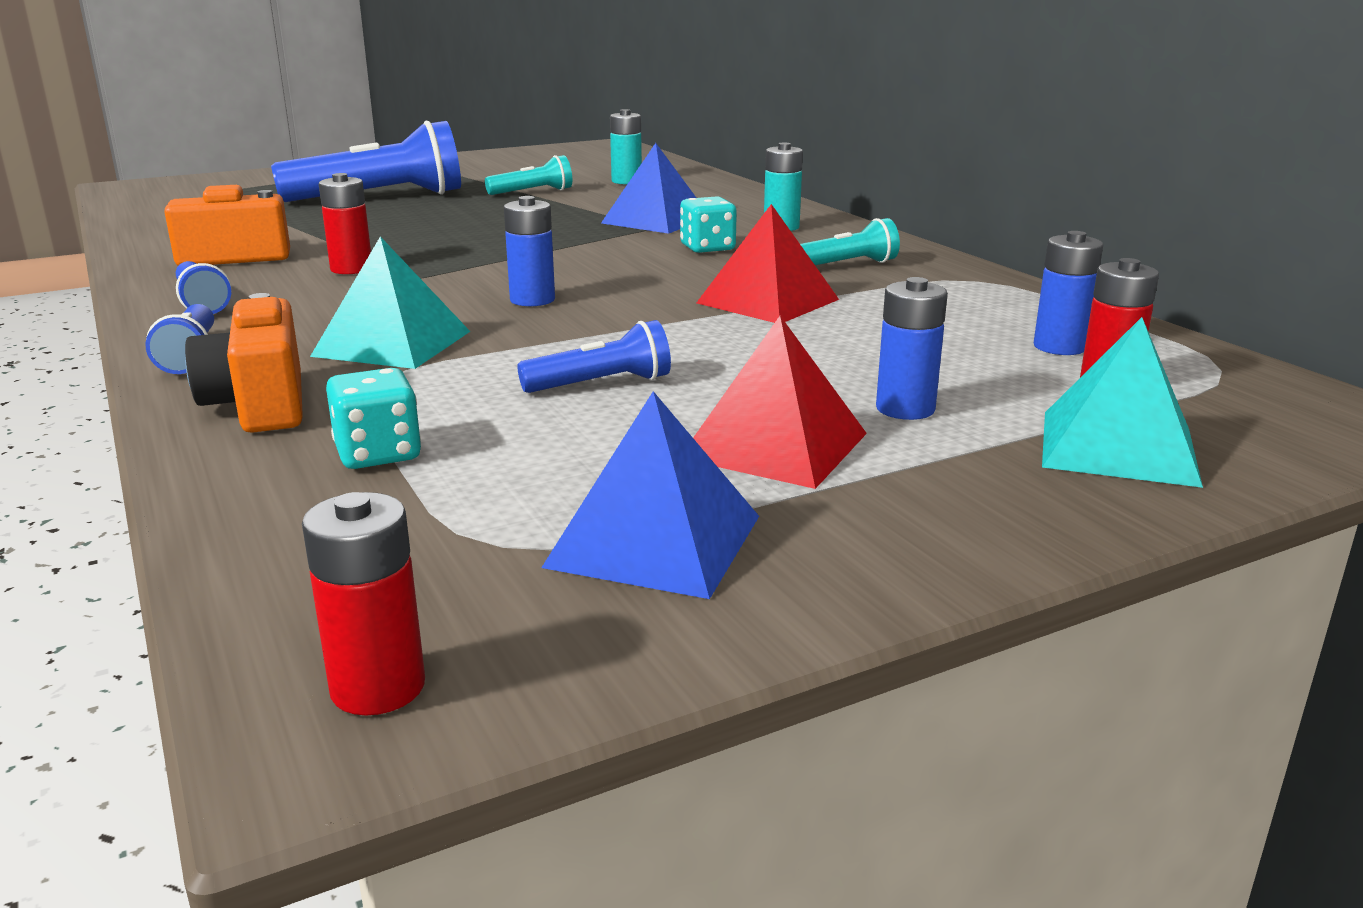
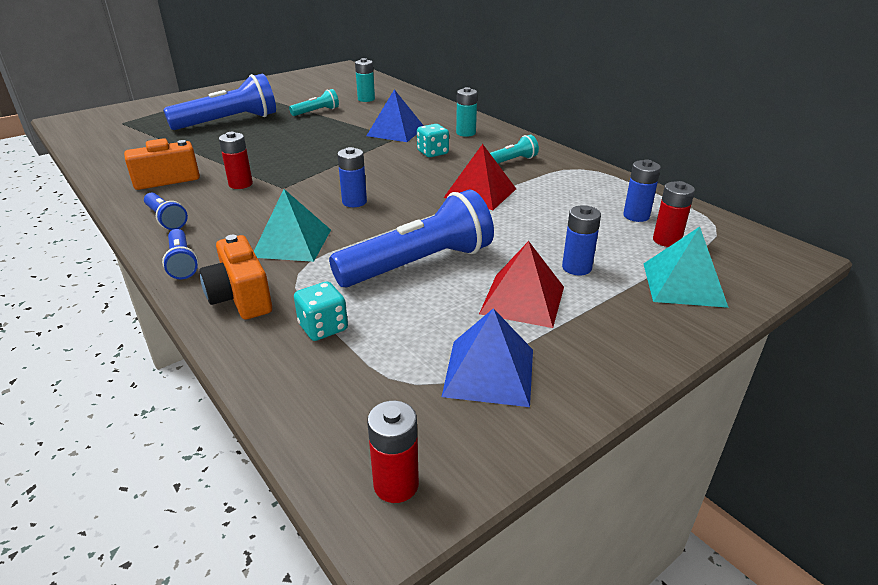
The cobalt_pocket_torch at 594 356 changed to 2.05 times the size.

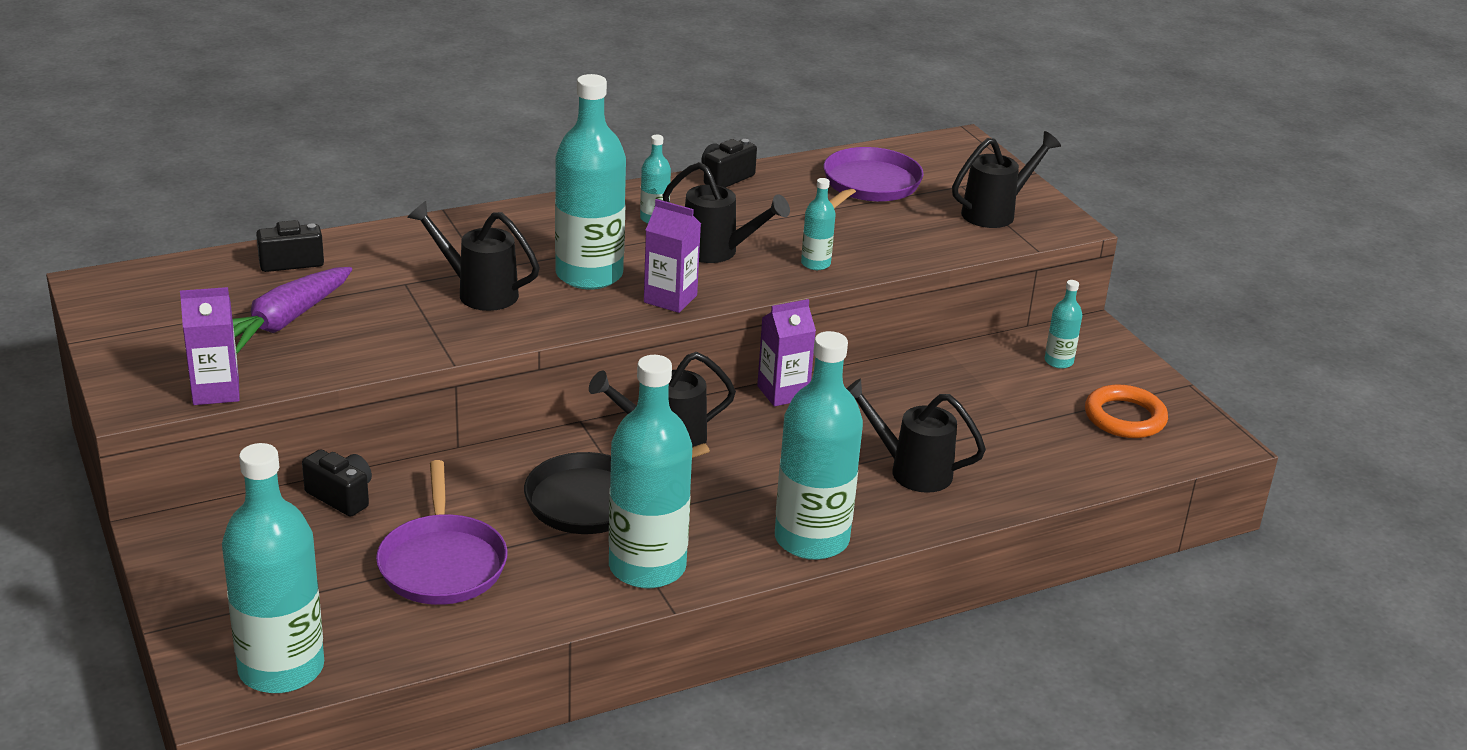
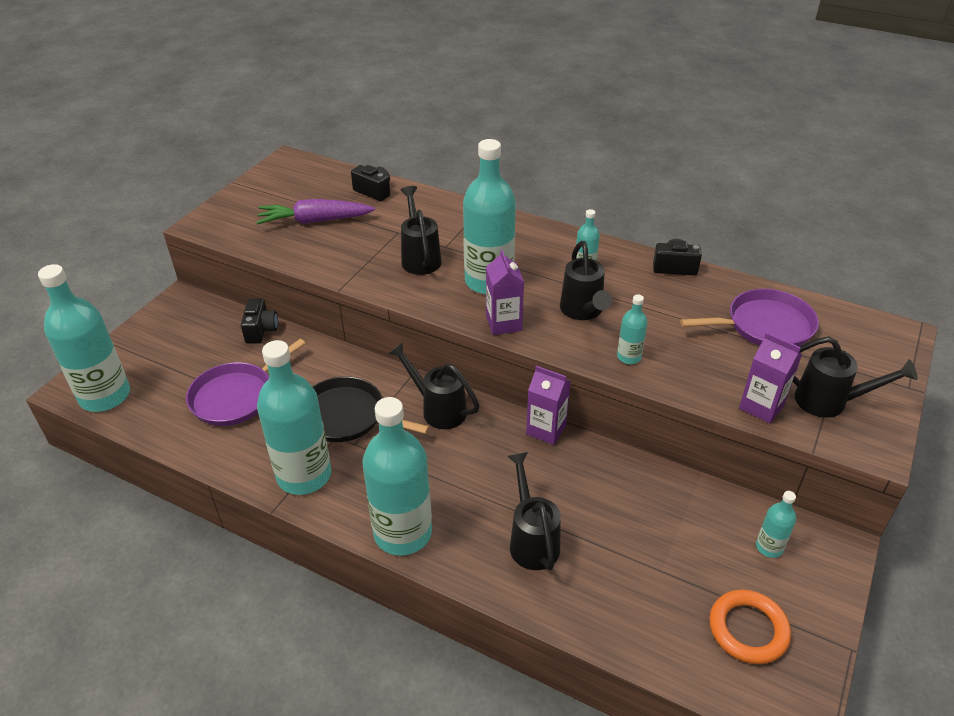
The royal_purple_carton moved from 210 346 to 770 378.

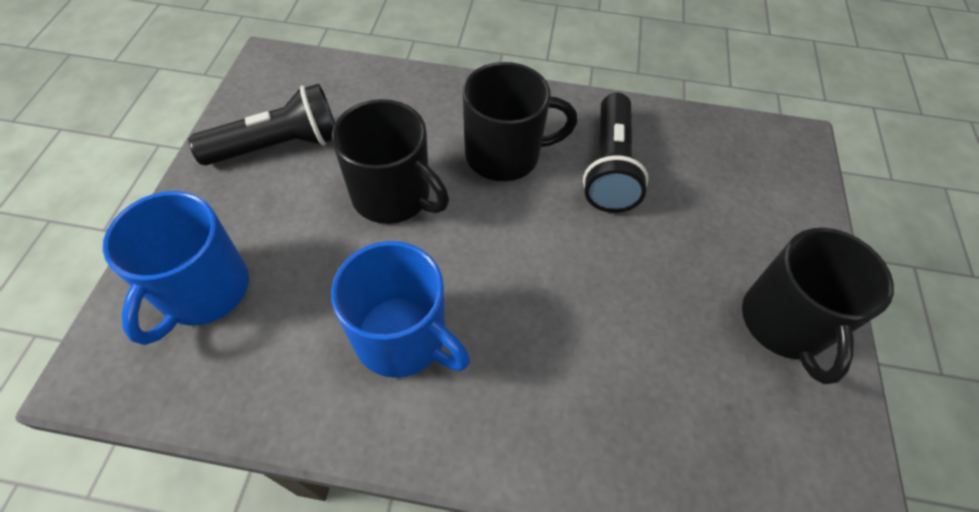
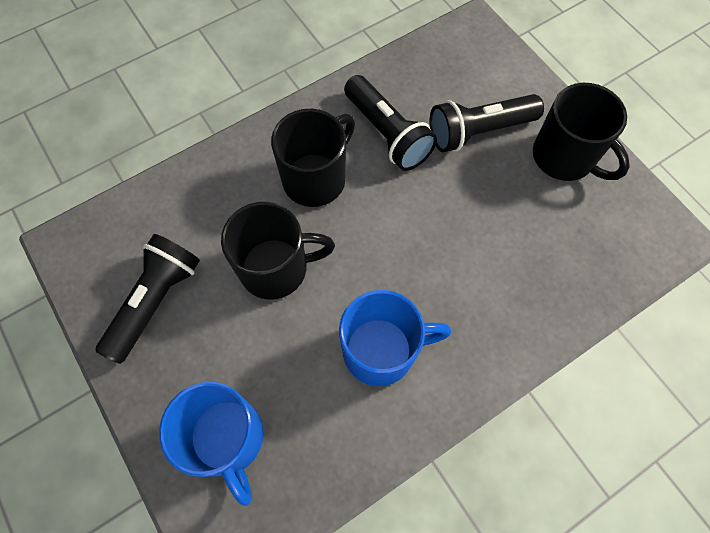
The ebony_pocket_torch at 487 123 appeared.

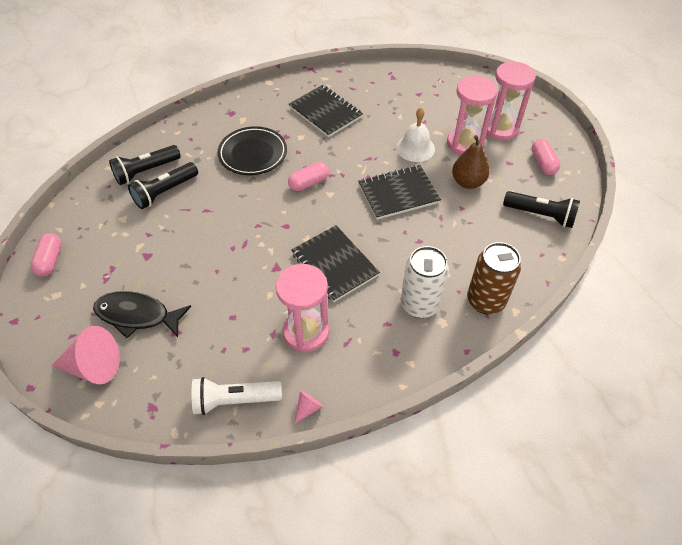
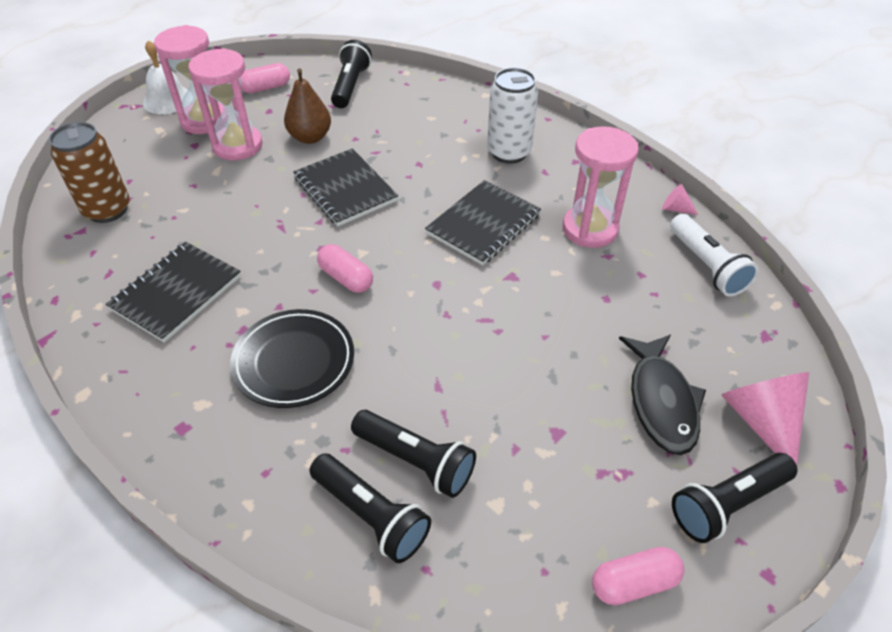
The white_hand_bell moved from 415 135 to 165 77.
The russet_tin moved from 494 278 to 89 172.
The ebony_pocket_torch at 735 498 appeared.

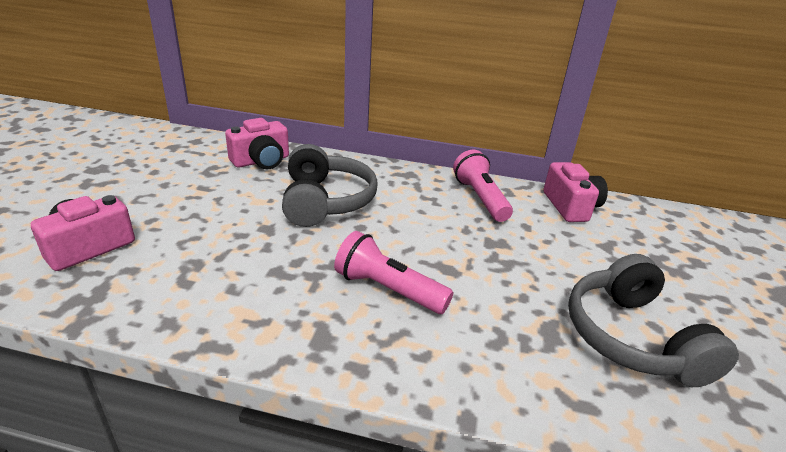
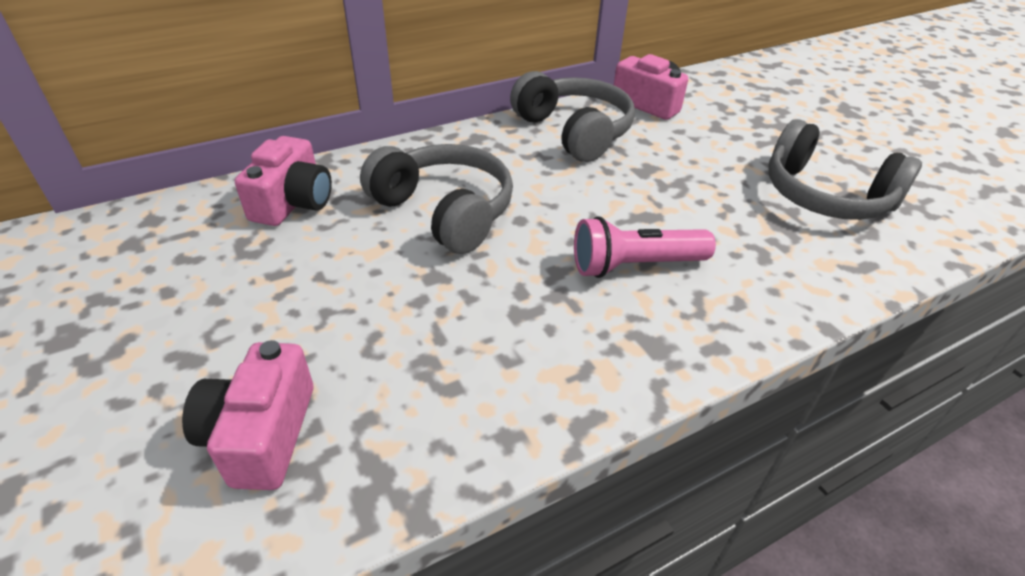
The rose-pink_pocket_torch at 483 186 was replaced by the gray_headphones at 572 116.

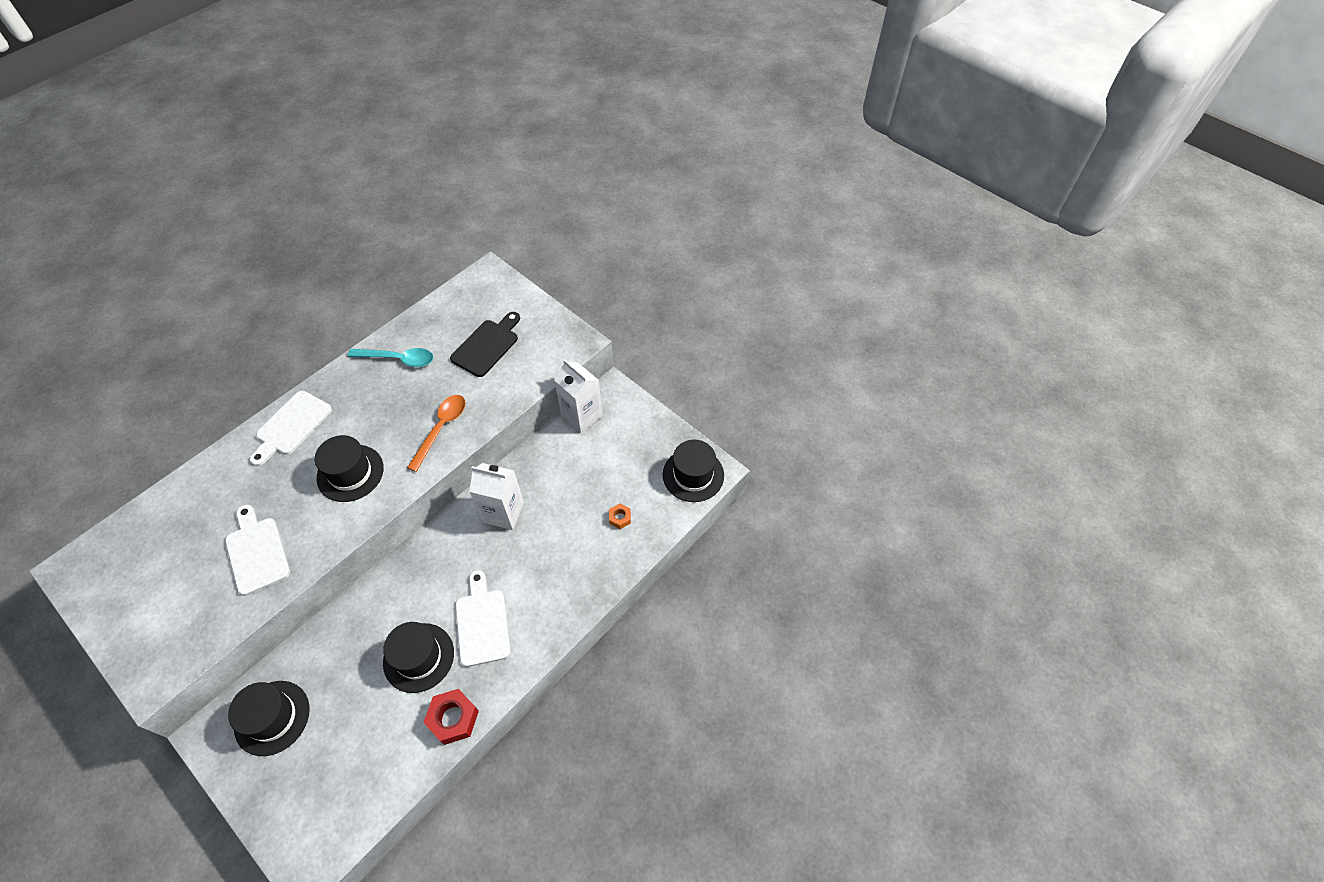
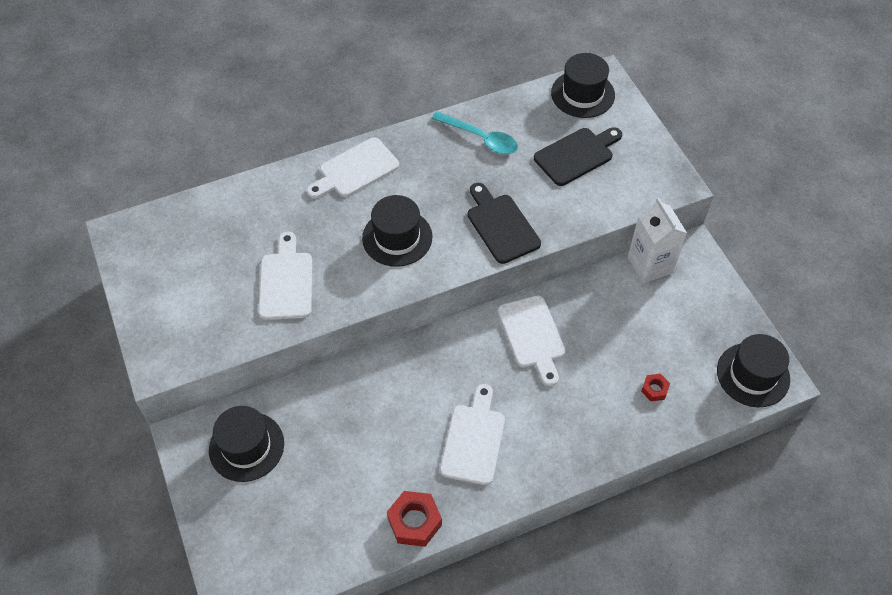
The orange_spoon at 436 433 was replaced by the ebony_chopping_board at 504 223.
The white_carton at 496 496 was replaced by the white_chopping_board at 531 341.
The orange_nut at 620 516 became the scarlet_nut at 655 387.
The ebony_tall_hat moved from 418 657 to 583 85.

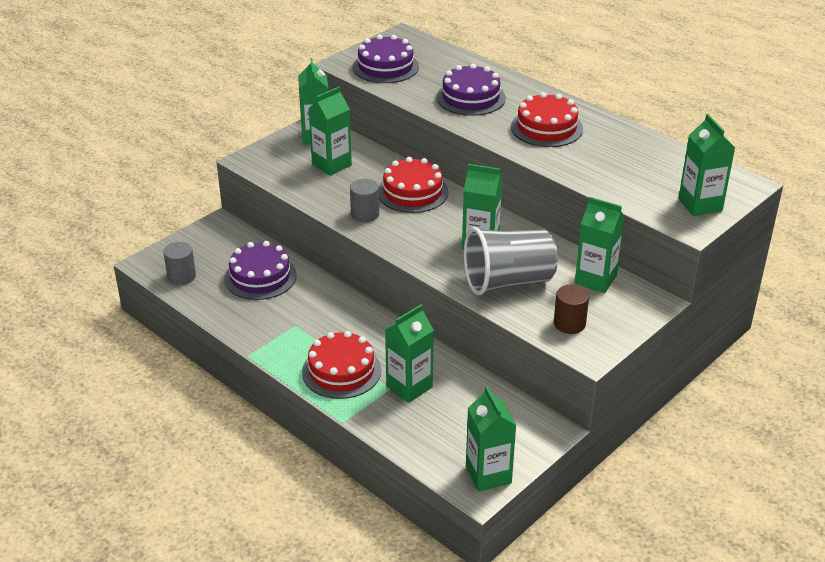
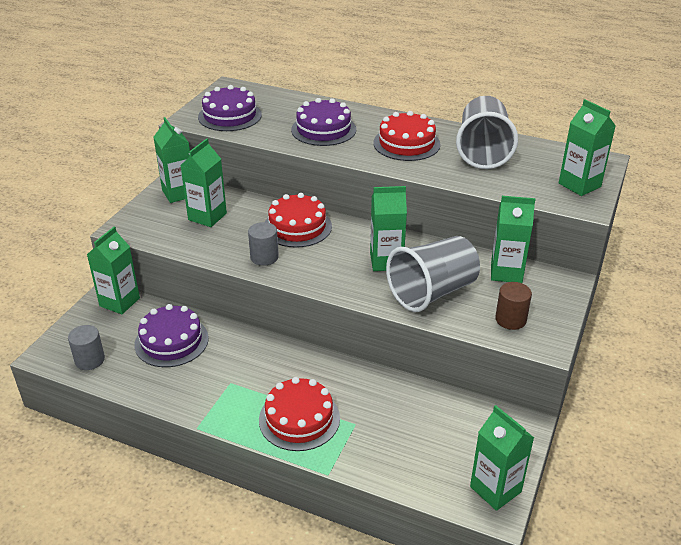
The green_carton moved from 409 353 to 113 270.
The gray_cup at 487 132 appeared.

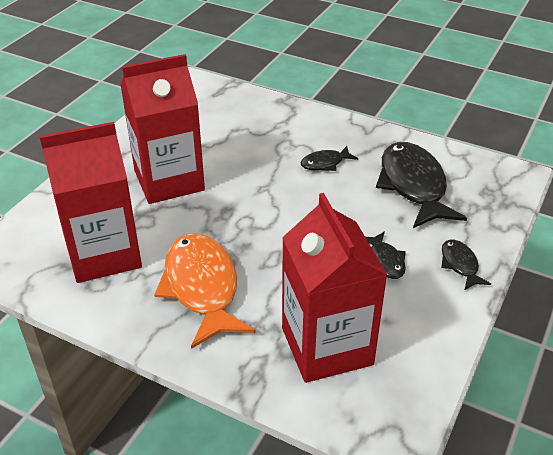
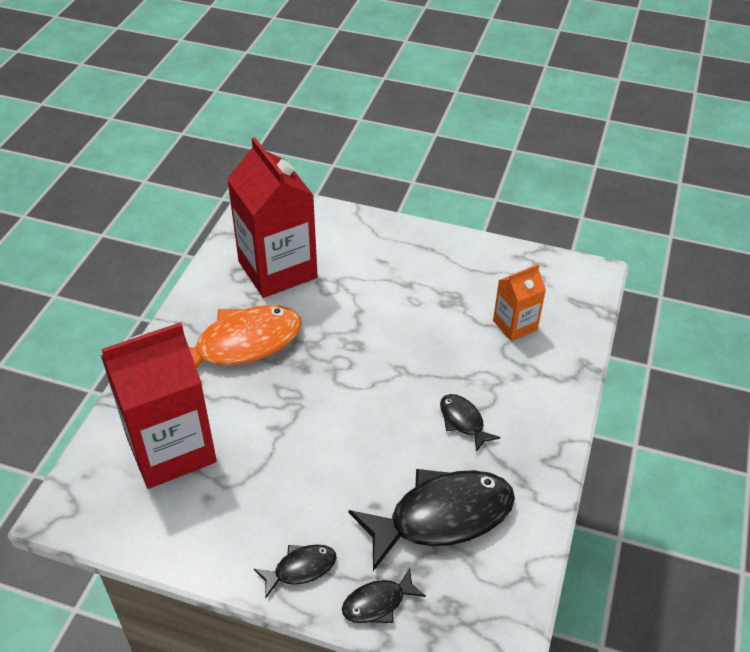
The scarlet_carton at 162 129 disappeared.
The ebony_fish_figure moved from 386 255 to 384 595.
The orange_carton at 519 302 appeared.

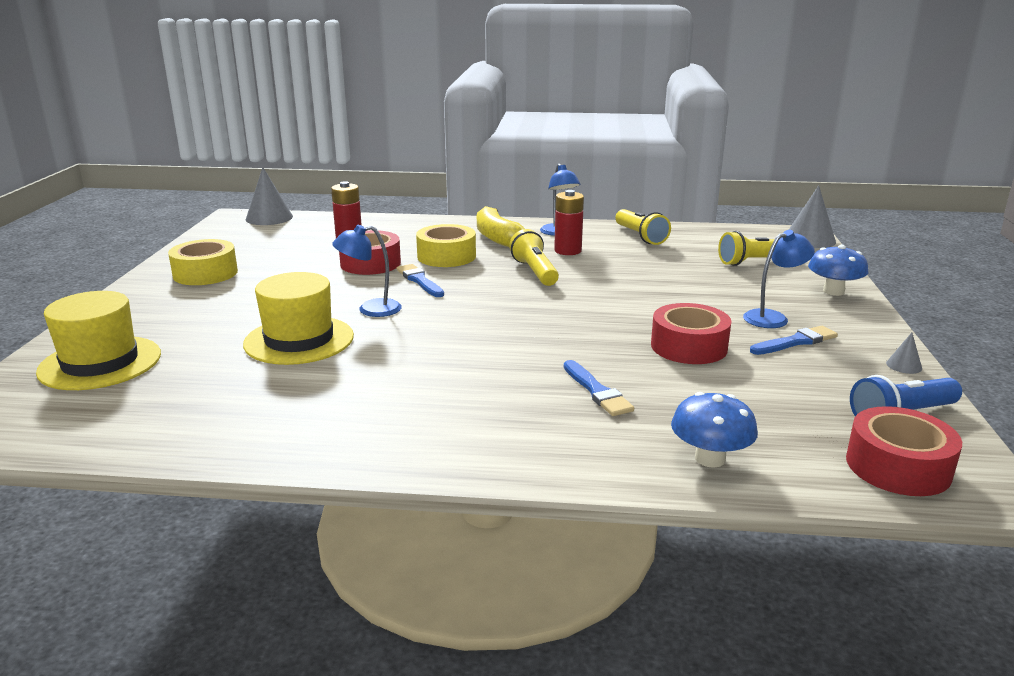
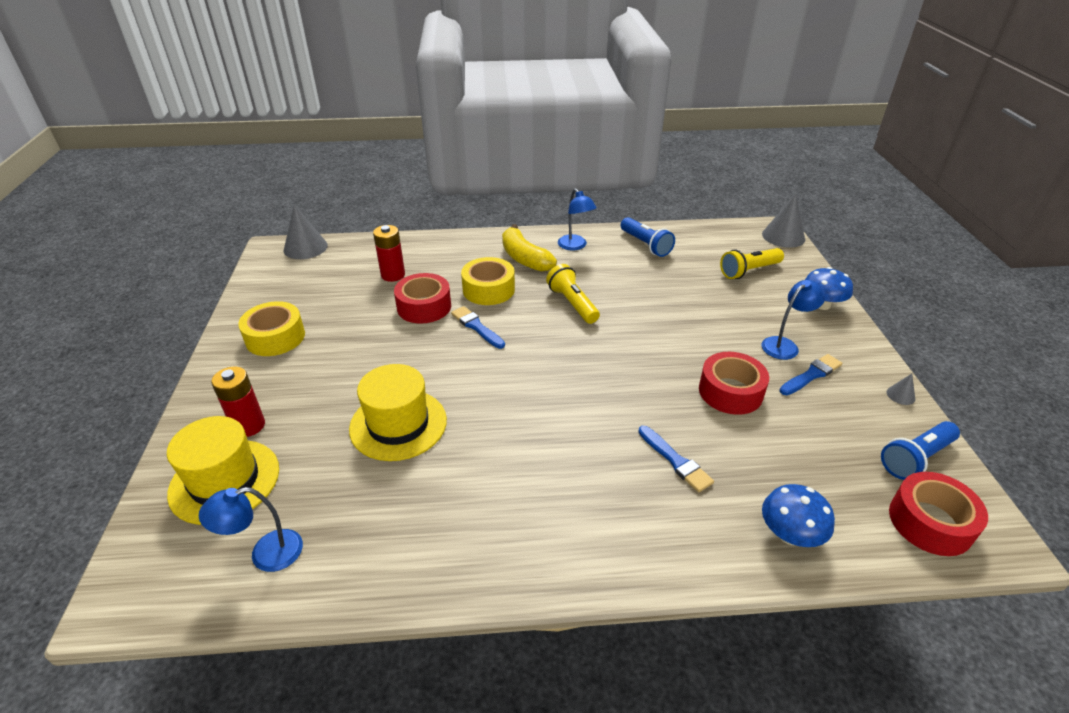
The scarlet_battery moved from 569 222 to 238 402.
The bright_yellow_pocket_torch at 643 227 became the cobalt_pocket_torch at 648 237.
The cobalt_reading_lamp moved from 367 271 to 251 529.

